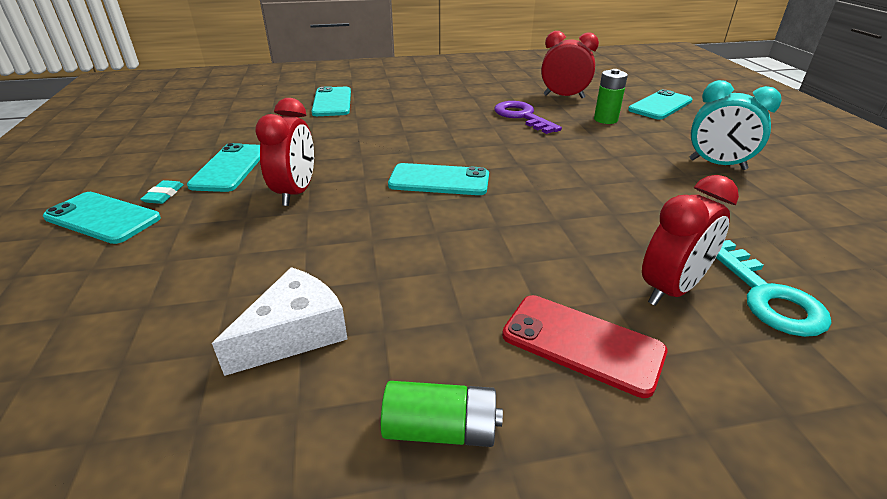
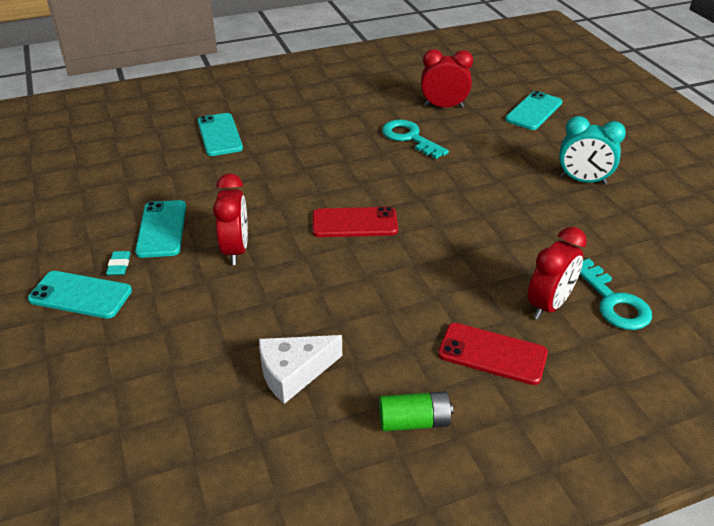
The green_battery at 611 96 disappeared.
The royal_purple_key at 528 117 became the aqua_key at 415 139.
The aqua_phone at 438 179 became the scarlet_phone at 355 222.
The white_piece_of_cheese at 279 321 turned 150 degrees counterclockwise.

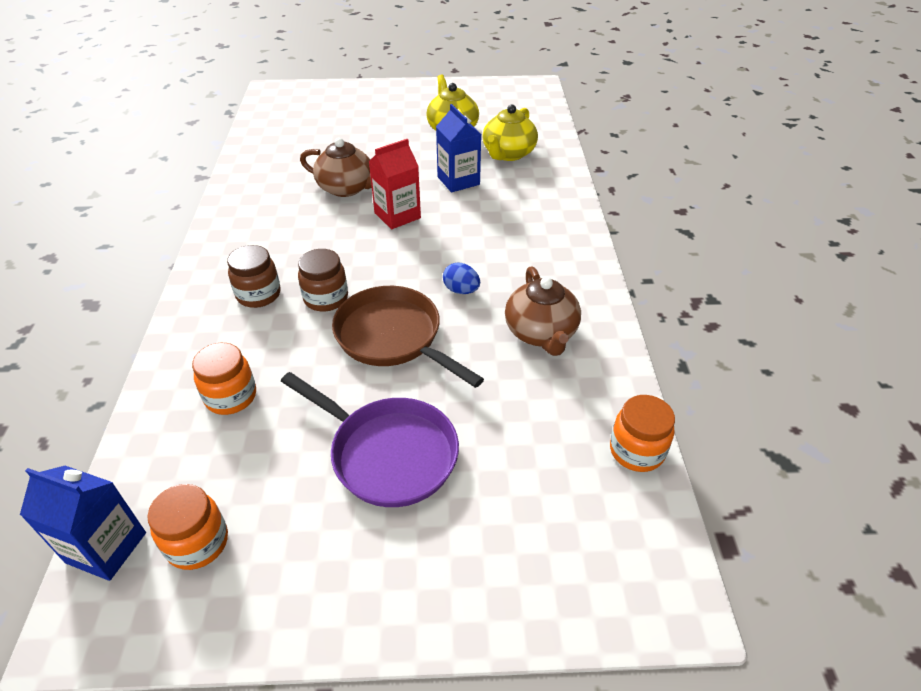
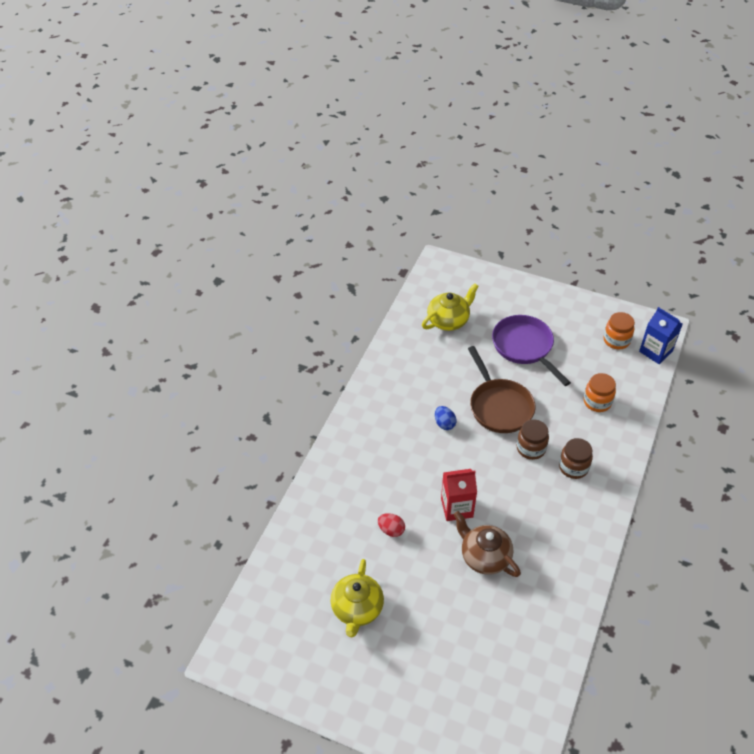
The cobalt_carton at 458 148 was replaced by the scarlet_toy_egg at 391 525.
The bright_yellow_teapot moved from 510 132 to 450 307.
The russet_teapot at 543 311 disappeared.
The orange_jam_jar at 642 433 disappeared.

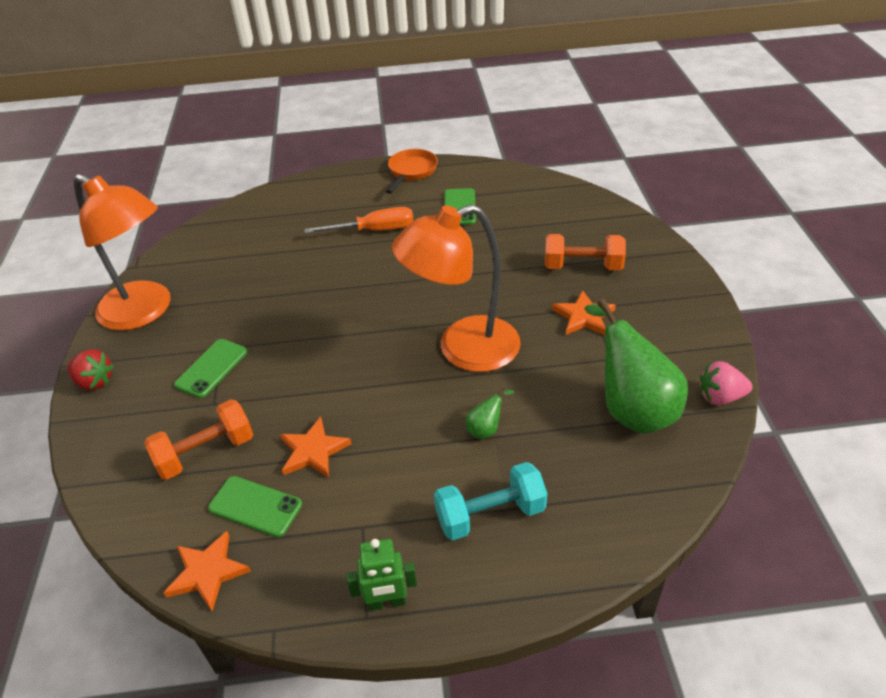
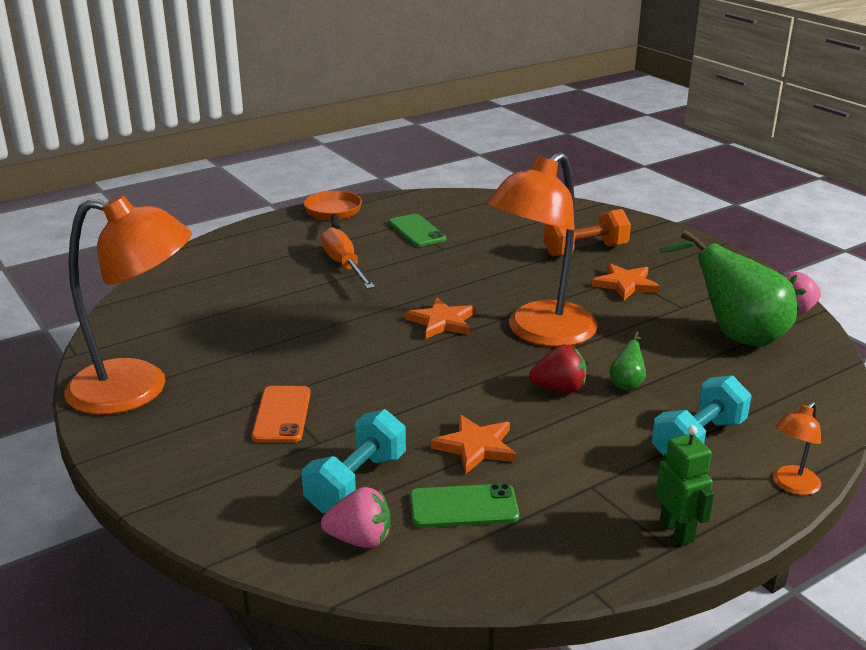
The orange_screwdriver at 359 220 turned 75 degrees counterclockwise.
The green_phone at 210 368 became the orange_phone at 281 414.
The scarlet_berry moved from 90 369 to 557 368.
The orange_hand_weight at 198 439 became the aqua_hand_weight at 354 461.
The orange_star moved from 207 571 to 440 318.
The green_robot_figure at 381 575 turned 75 degrees counterclockwise.
The orange_reading_lamp at 797 448 appeared.
The rose-pink_berry at 355 517 appeared.

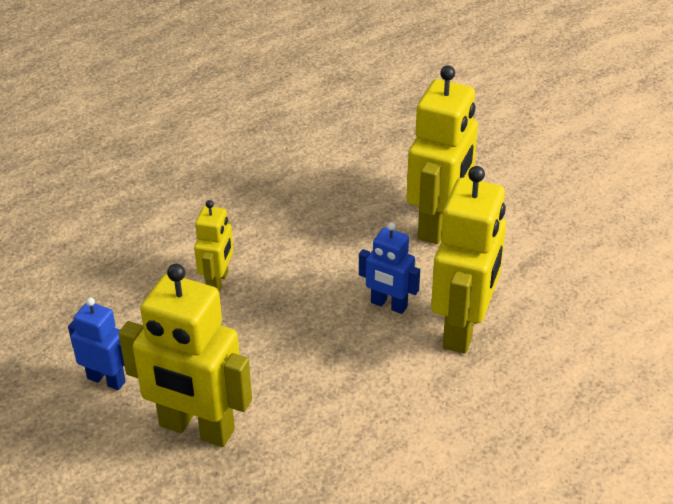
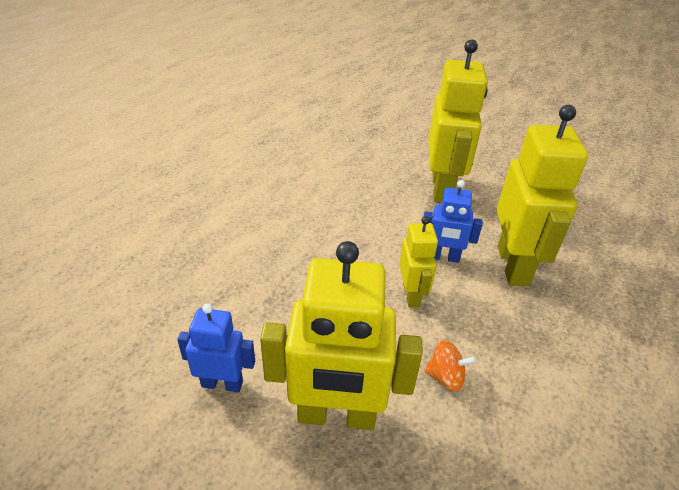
The bright_yellow_robot_figure moved from 214 246 to 418 261.
The orange_spinning_top at 450 365 appeared.

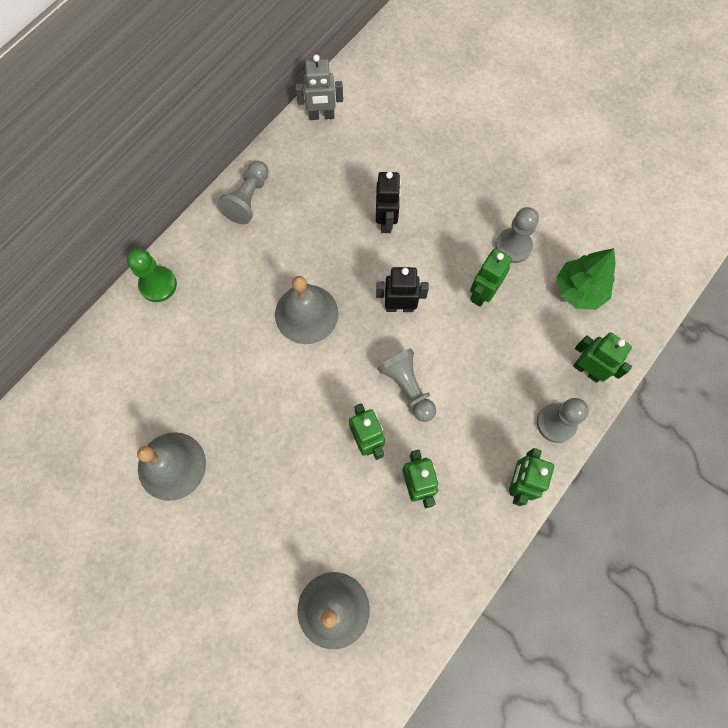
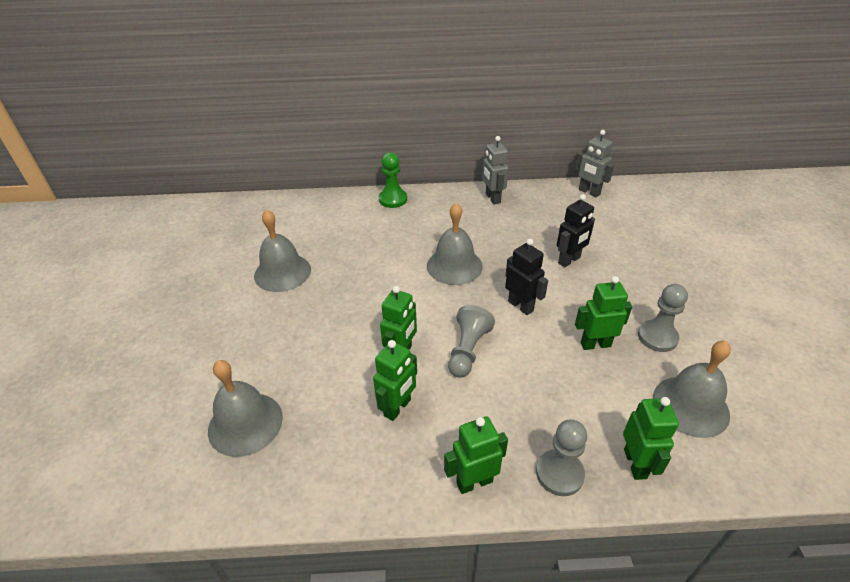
The gray_game_pawn at 243 192 was replaced by the gray_robot_figure at 495 170.
The green_toy_tree at 586 279 was replaced by the gray_hand_bell at 692 389.

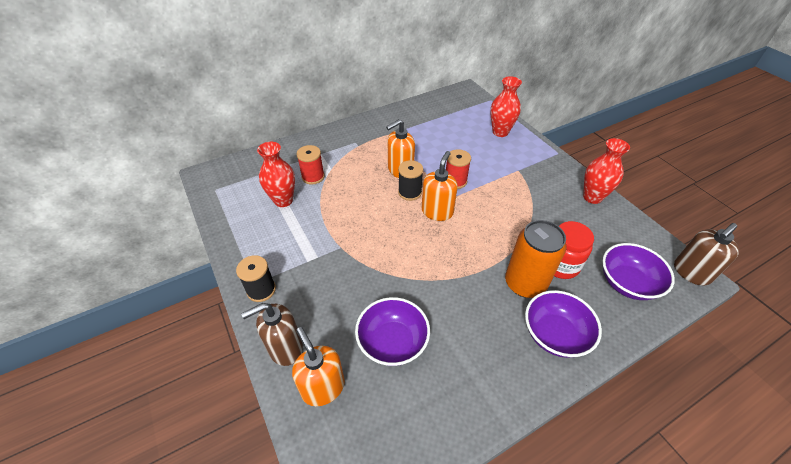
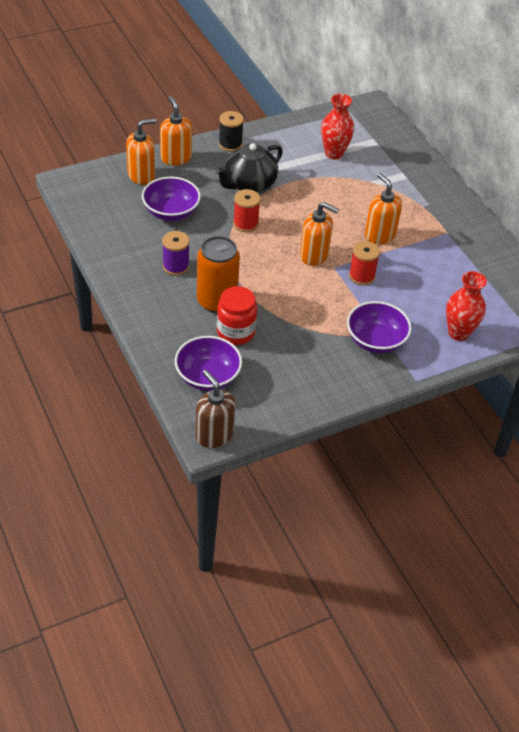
The scarlet_tall_vase at 606 171 disappeared.
The scarlet_reel_of_thread moved from 310 165 to 247 210.
The ebony_reel_of_thread at 410 180 disappeared.
The royal_purple_serving_bowl moved from 563 324 to 379 327.
The russet_pump_bottle at 272 334 became the orange_pump_bottle at 176 130.
The ebony_teapot at 249 168 appeared.
The royal_purple_reel_of_thread at 176 253 appeared.

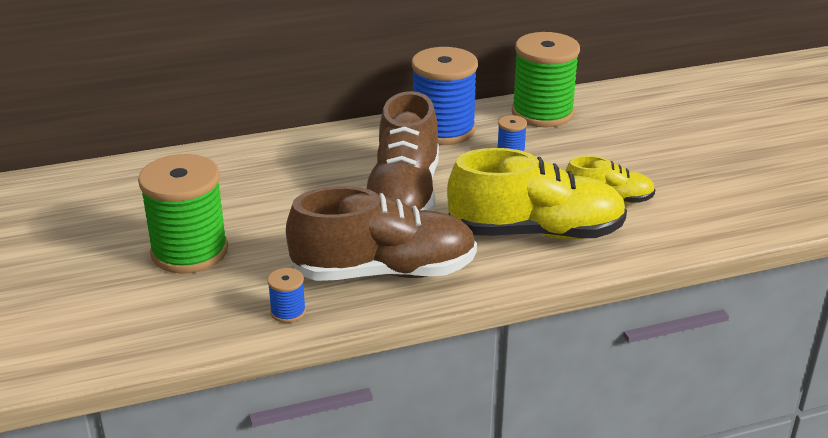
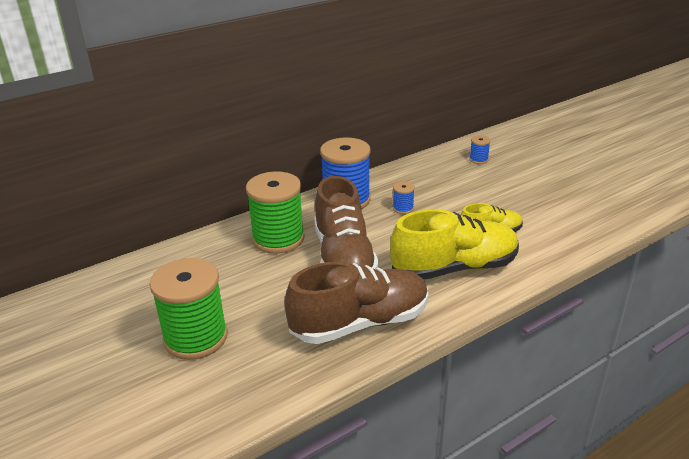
The green_reel_of_thread moved from 546 80 to 275 212.
The cobalt_reel_of_thread moved from 286 295 to 480 149.

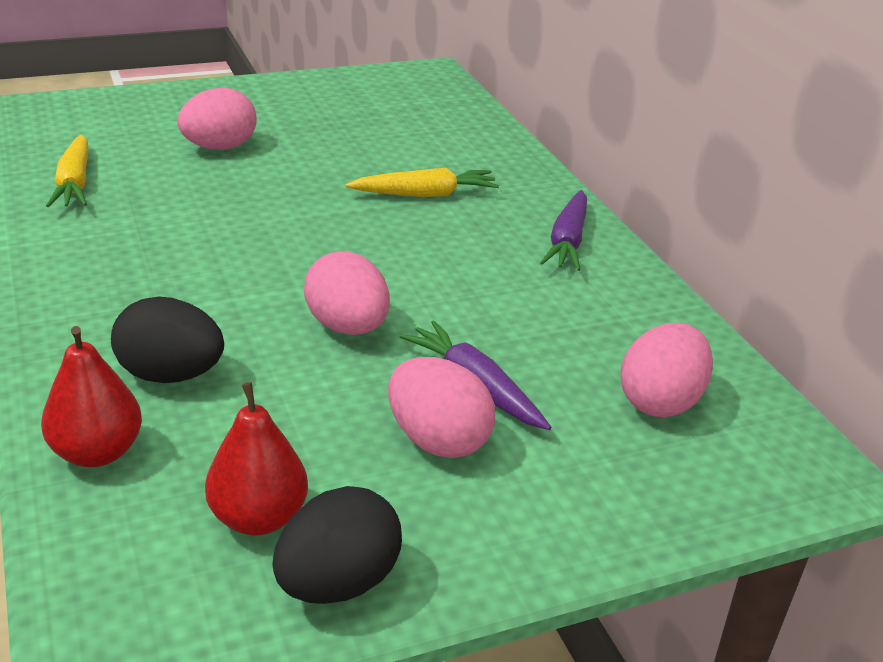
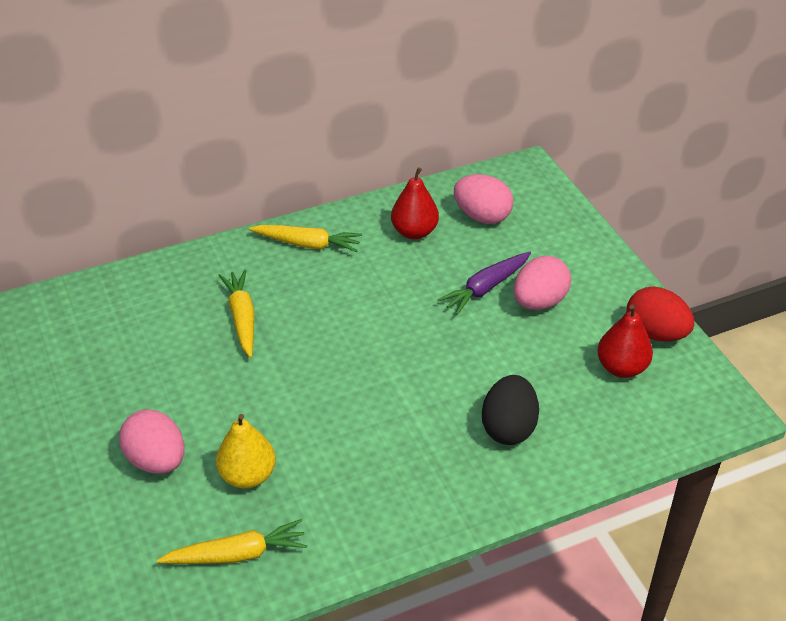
The royal_purple_carrot at 563 230 became the bright_yellow_carrot at 305 238.
The rose-pink_toy_egg at 347 293 disappeared.
The scarlet_pear moved from 91 396 to 415 203.
The ebony_toy_egg at 337 545 became the scarlet_toy_egg at 660 314.
The bright_yellow_pear at 246 451 appeared.

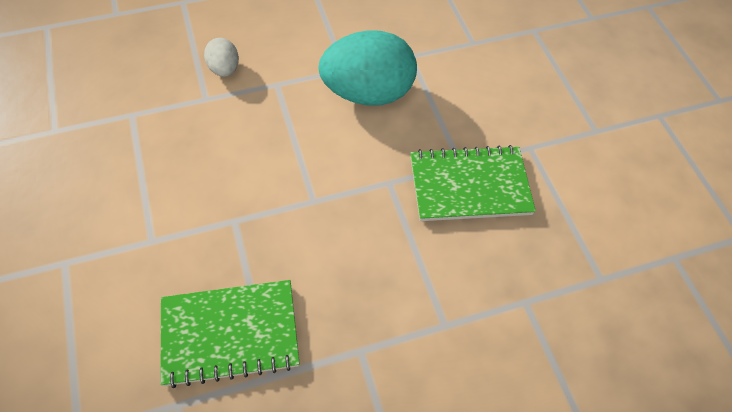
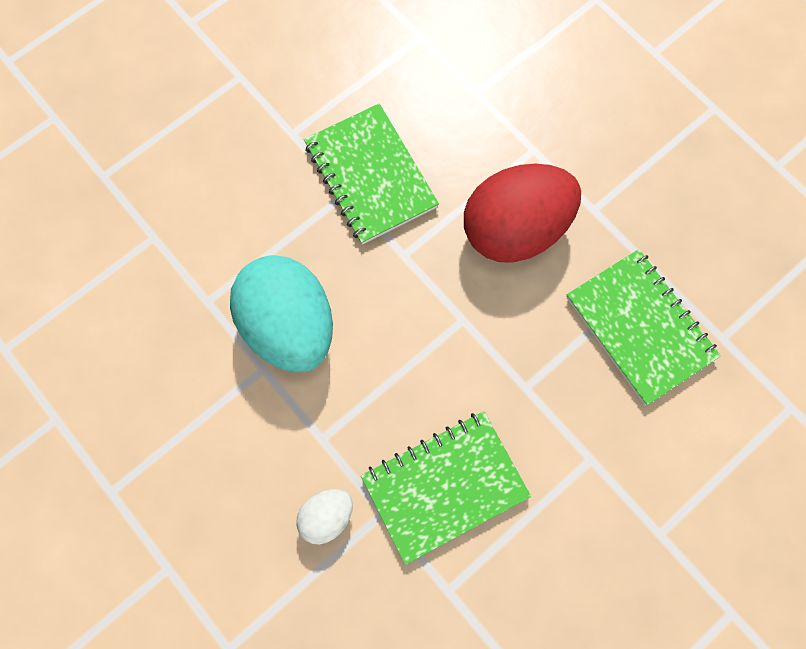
The scarlet_toy_egg at 522 213 appeared.
The green_notebook at 446 488 appeared.

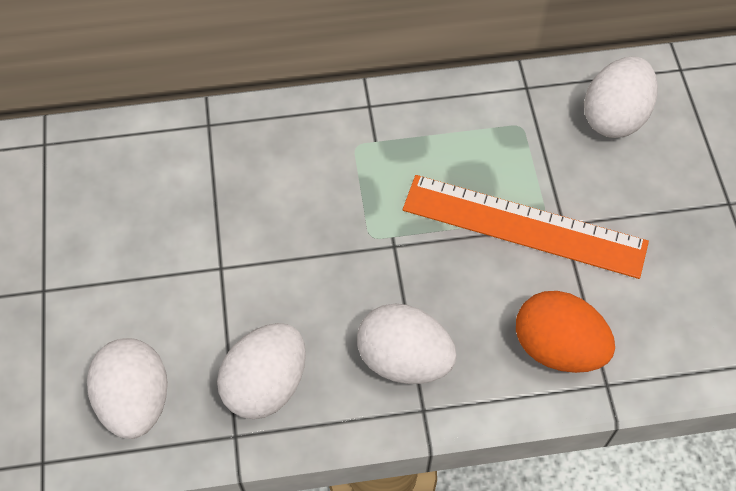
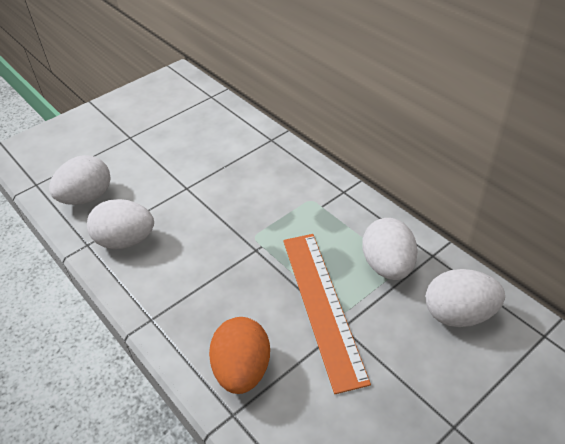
The white_toy_egg moved from 407 343 to 390 249.

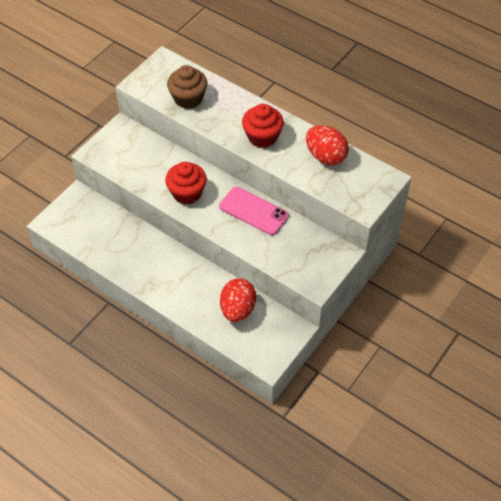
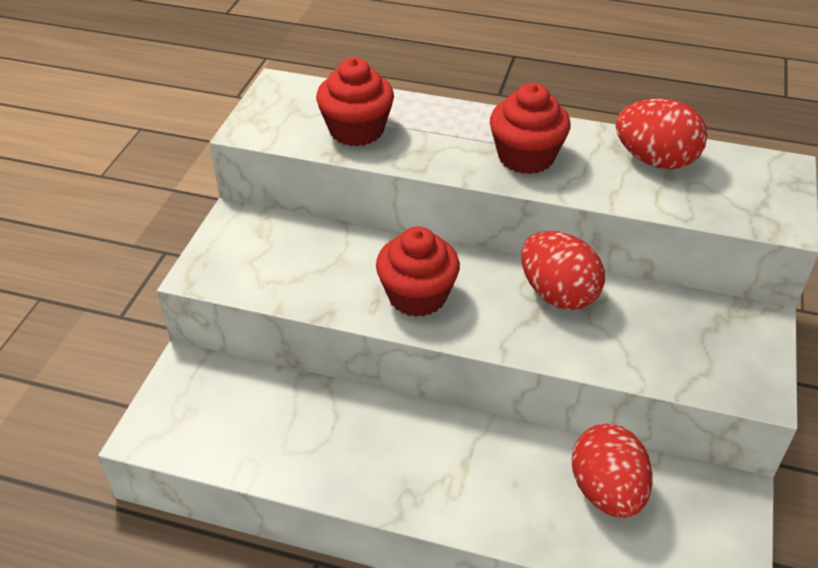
The russet_muffin at 187 87 became the scarlet_muffin at 355 101.
The rose-pink_phone at 254 211 was replaced by the scarlet_toy_egg at 563 270.

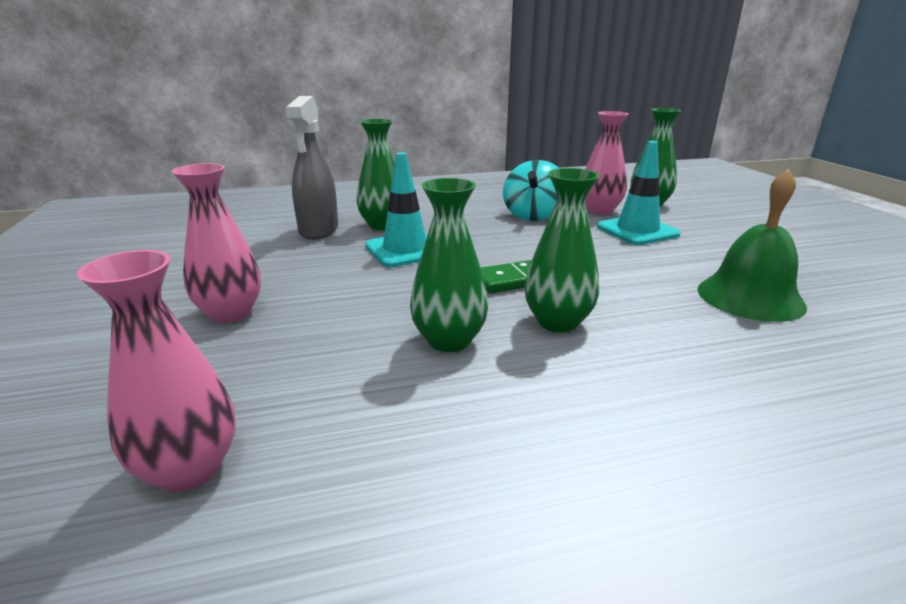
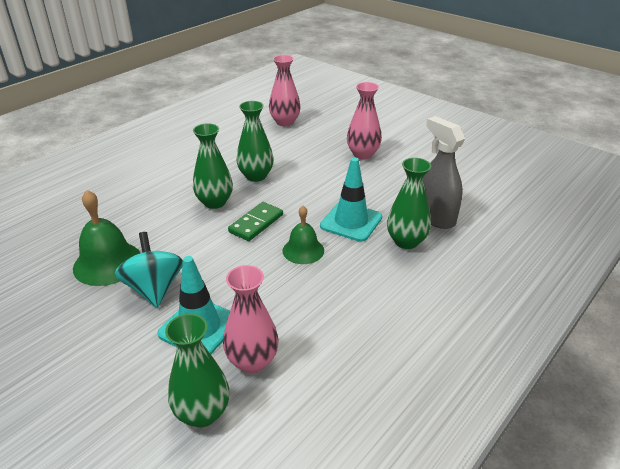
The aqua_spinning_top moved from 531 190 to 149 270.
The green_hand_bell at 303 235 appeared.

